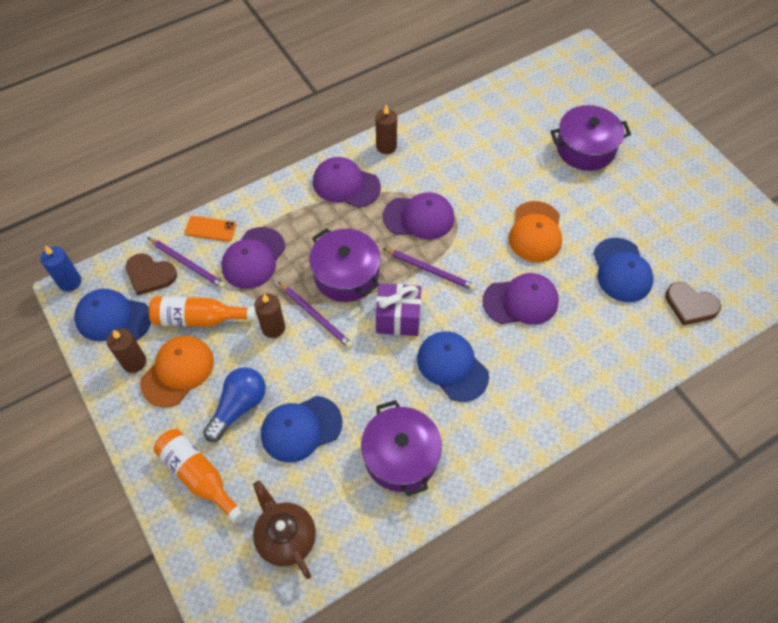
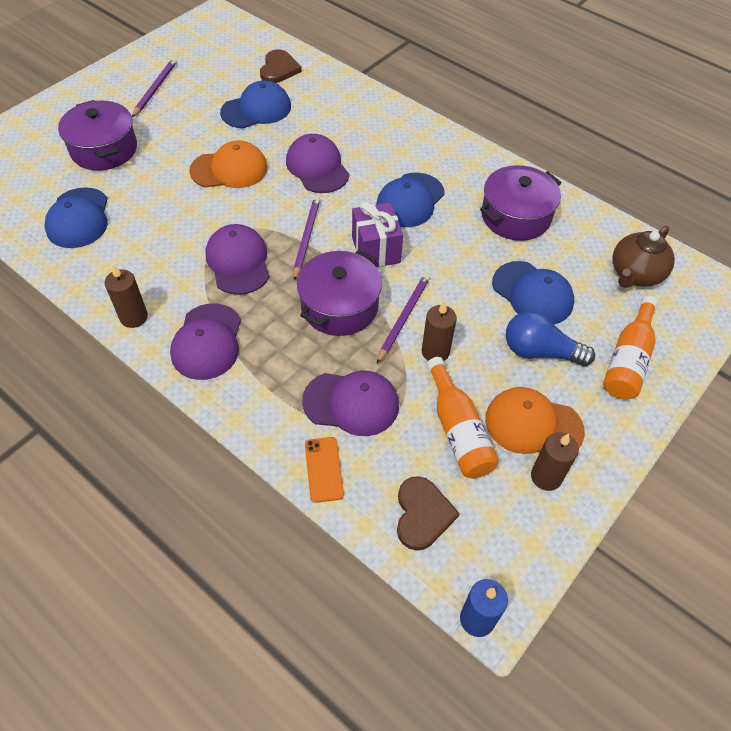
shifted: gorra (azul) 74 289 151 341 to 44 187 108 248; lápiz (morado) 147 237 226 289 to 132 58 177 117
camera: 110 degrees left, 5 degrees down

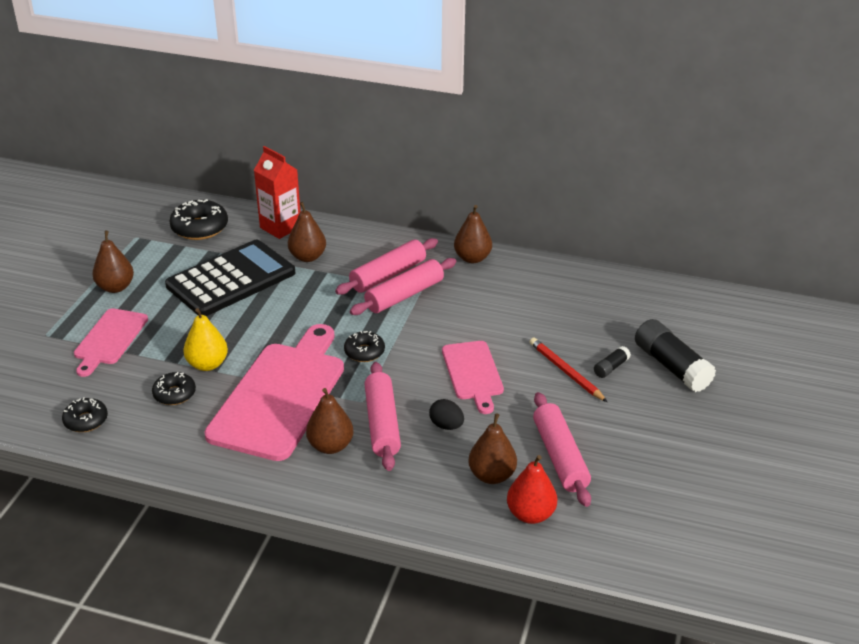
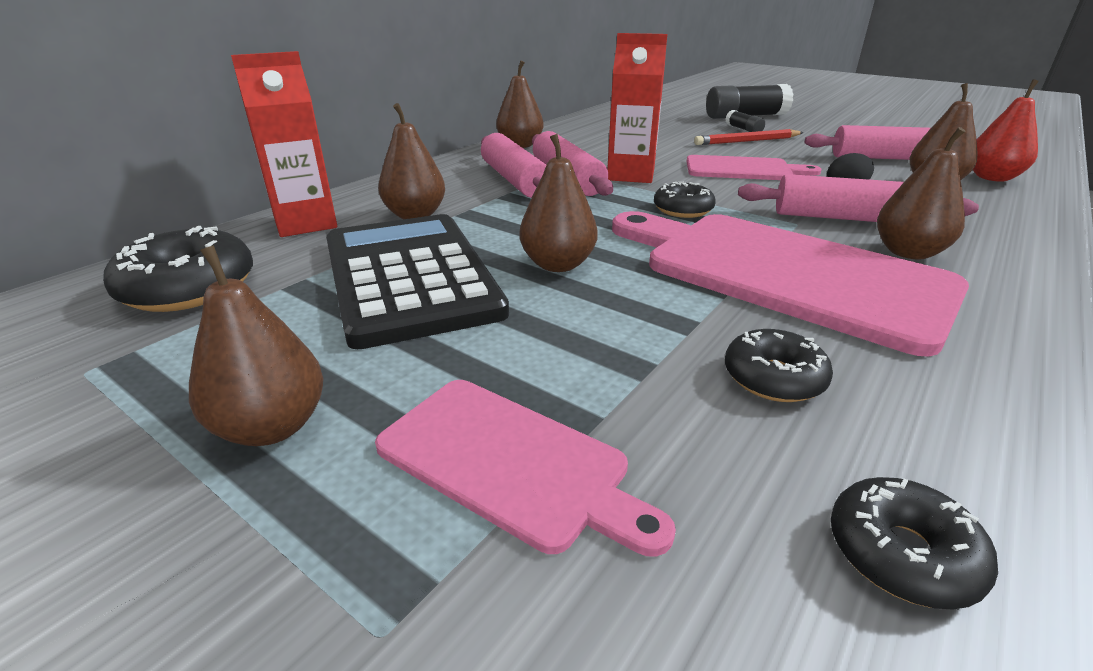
gone: pera (amarillo) 183 308 228 371
new: pera (marrón) 520 134 598 272; cartón de leche (rojo) 607 33 667 183
camera: 70 degrees left, 5 degrees down

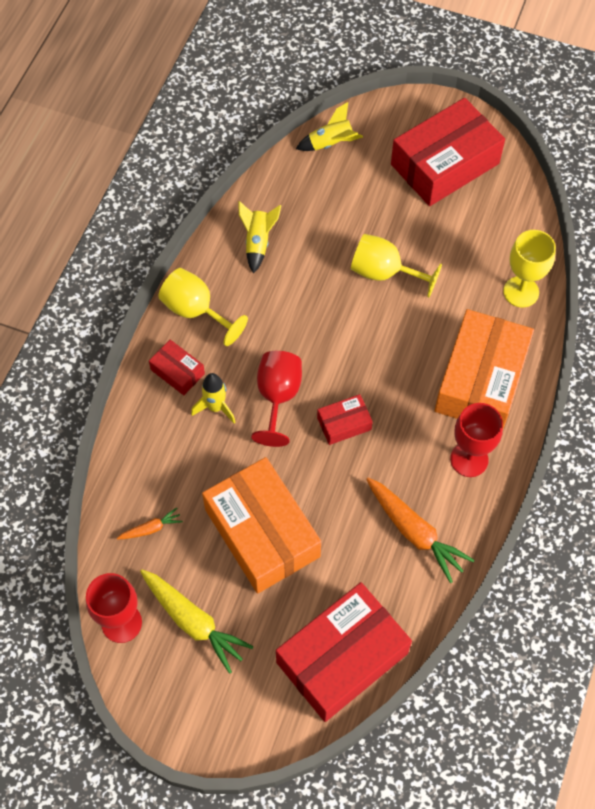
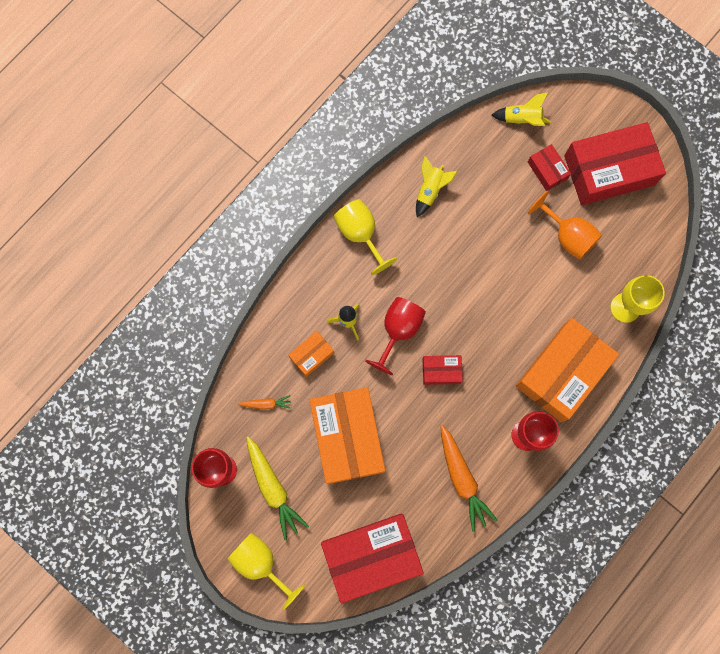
new: caja (naranja) 288 331 334 377; copa (naranja) 528 190 602 260
shifted: copa (amarillo) 351 234 442 298 to 227 533 305 610; caja (rojo) 149 340 205 395 to 528 144 571 191
camera: 20 degrees right, 15 degrees up

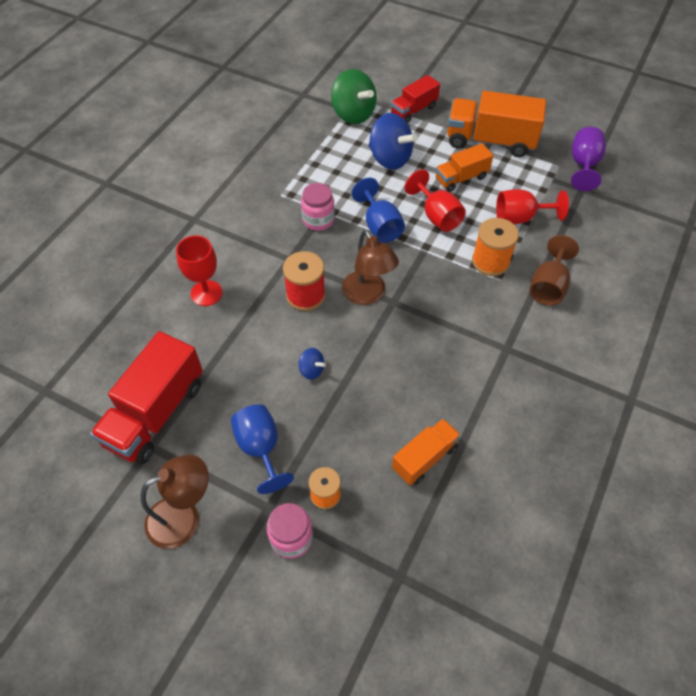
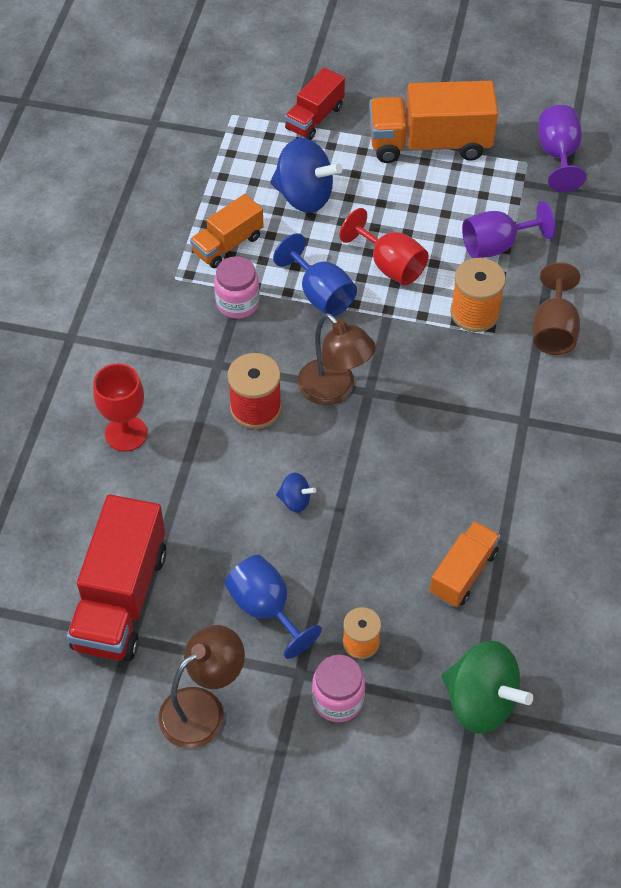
shifted: camión (naranja) 436 143 493 192 to 190 194 264 268; peonza (verde) 331 69 377 124 to 442 641 533 734
repainted: copa (rojo) 496 189 569 224 to copa (morado) 462 201 555 258
camera: 15 degrees left, 0 degrees up

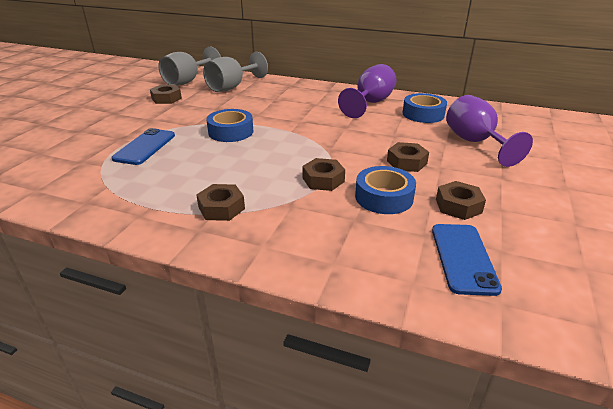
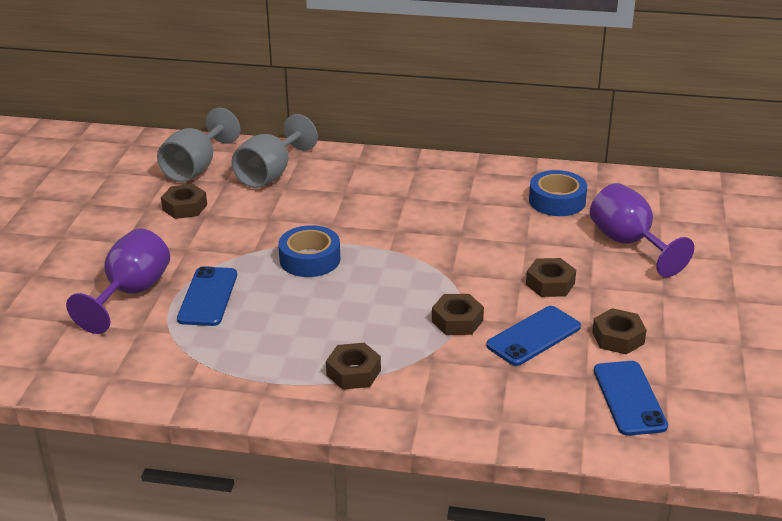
shifted: copa (morado) 338 64 397 118 to 66 228 170 334
swapped: cinta adhesiva (azul) 355 166 416 214 to móvil (azul) 486 306 581 366
camera: 10 degrees left, 0 degrees up

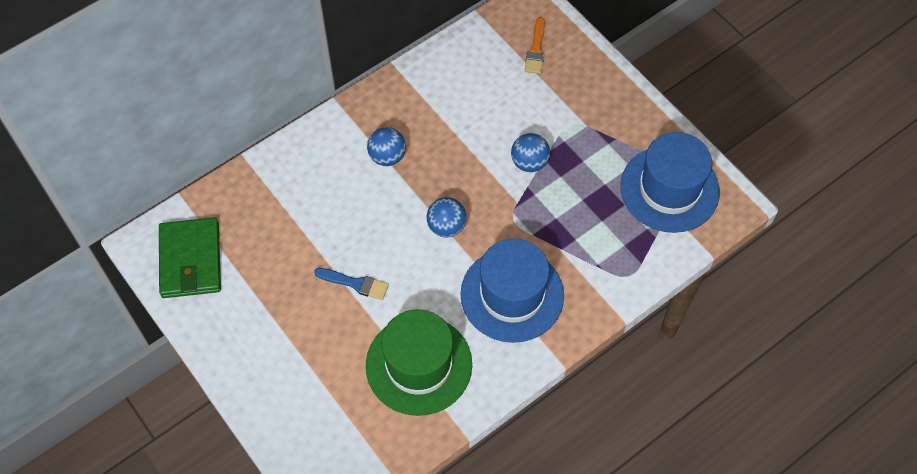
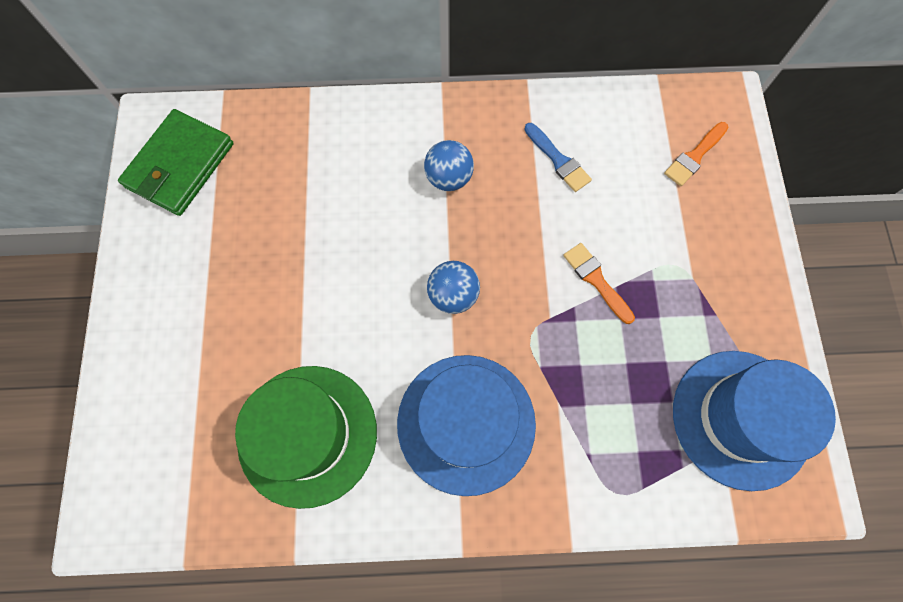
shifted: pincel (azul) 314 268 389 300 to 524 123 592 192
swapped: pelota (azul) 511 133 550 172 to pincel (naranja) 563 243 635 324
camera: 35 degrees right, 10 degrees up

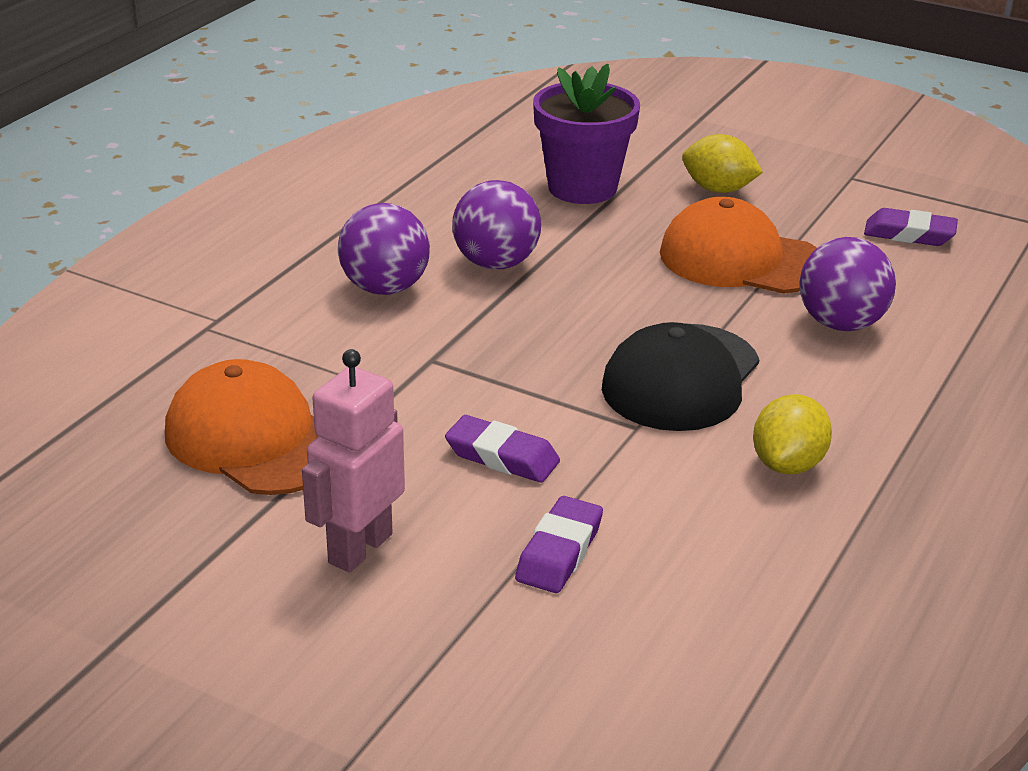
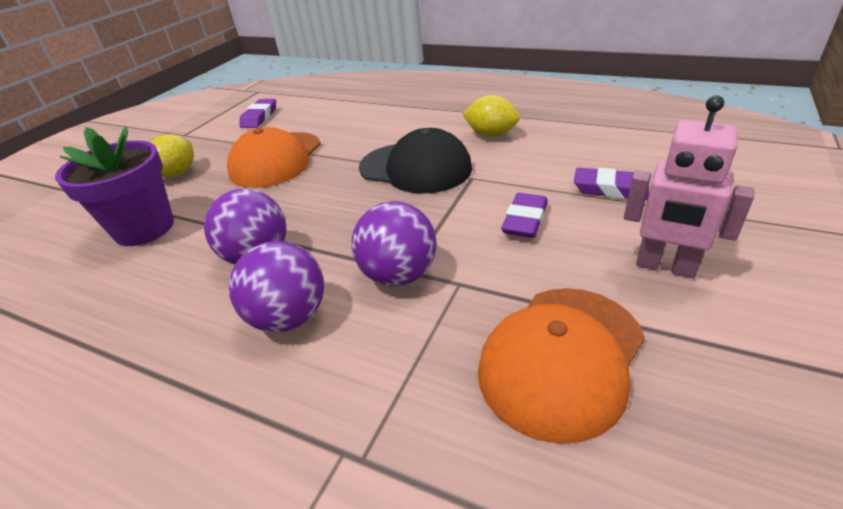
shifted: pelota (morado) 799 237 896 331 to 352 201 437 286
camera: 90 degrees left, 5 degrees up

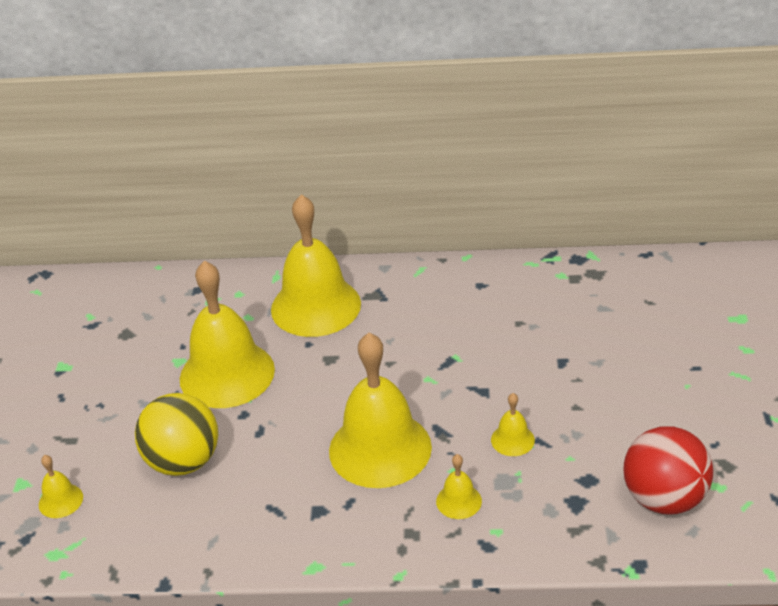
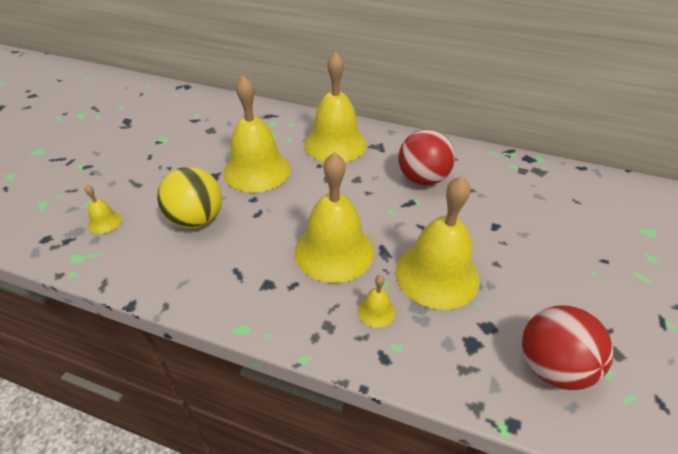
new: pelota (rojo) 398 129 455 186
scaled: campana (amarillo) 491 393 535 456 = 395 176 480 310 x2.36
camera: 15 degrees right, 5 degrees up

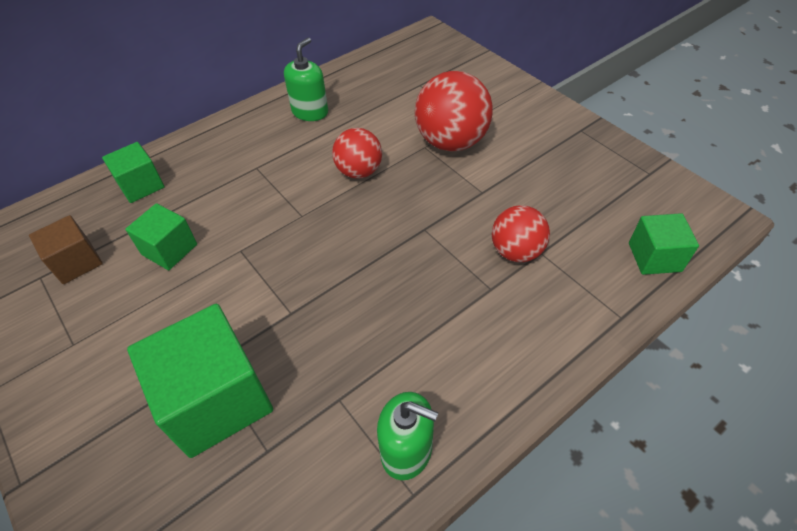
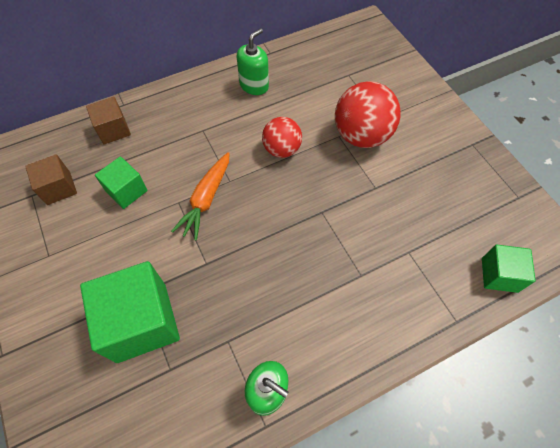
gone: pelota (rojo) 492 205 550 262
new: zanahoria (naranja) 171 152 230 241
repainted: cubo (verde) 102 142 165 203 to cubo (marrón) 86 97 131 144
camera: 10 degrees right, 10 degrees up

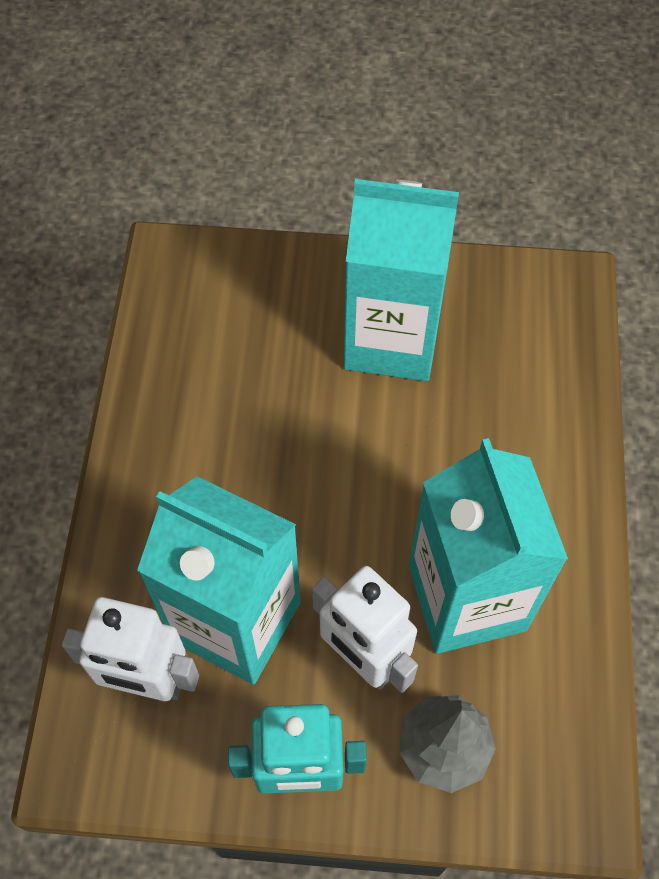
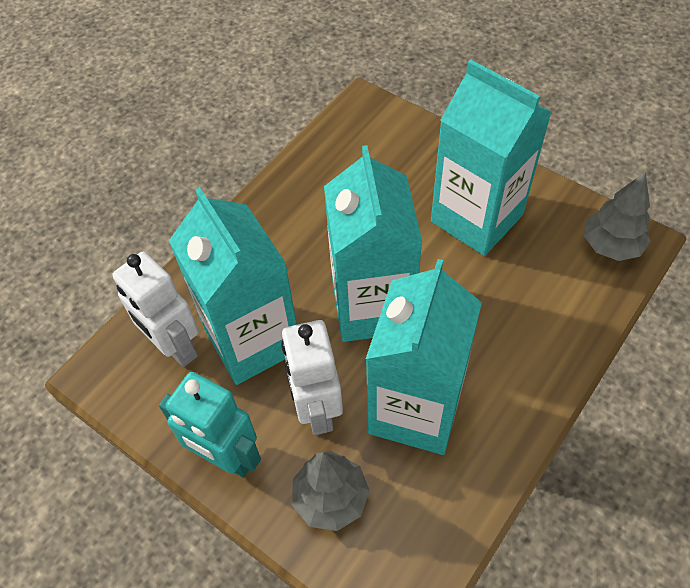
new: cartón de leche (turquesa) 324 145 422 342; árbol (gris) 584 172 651 261
camera: 35 degrees right, 5 degrees down

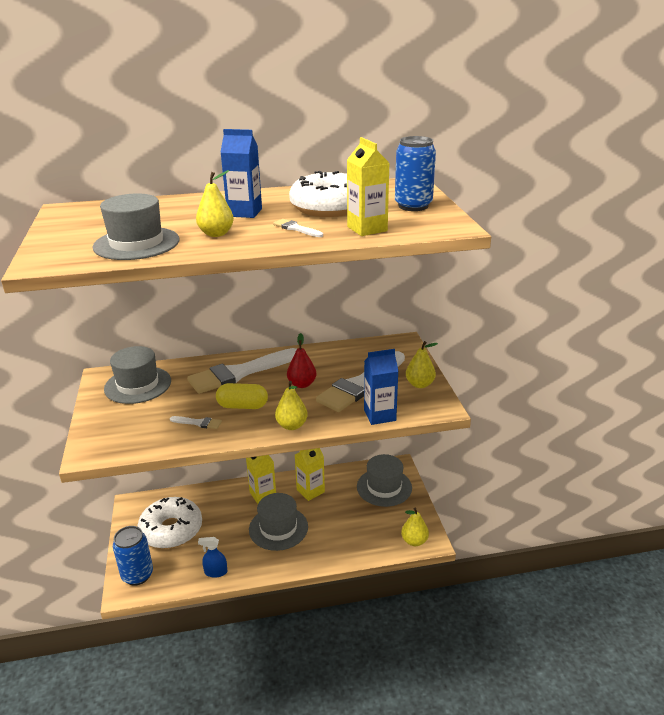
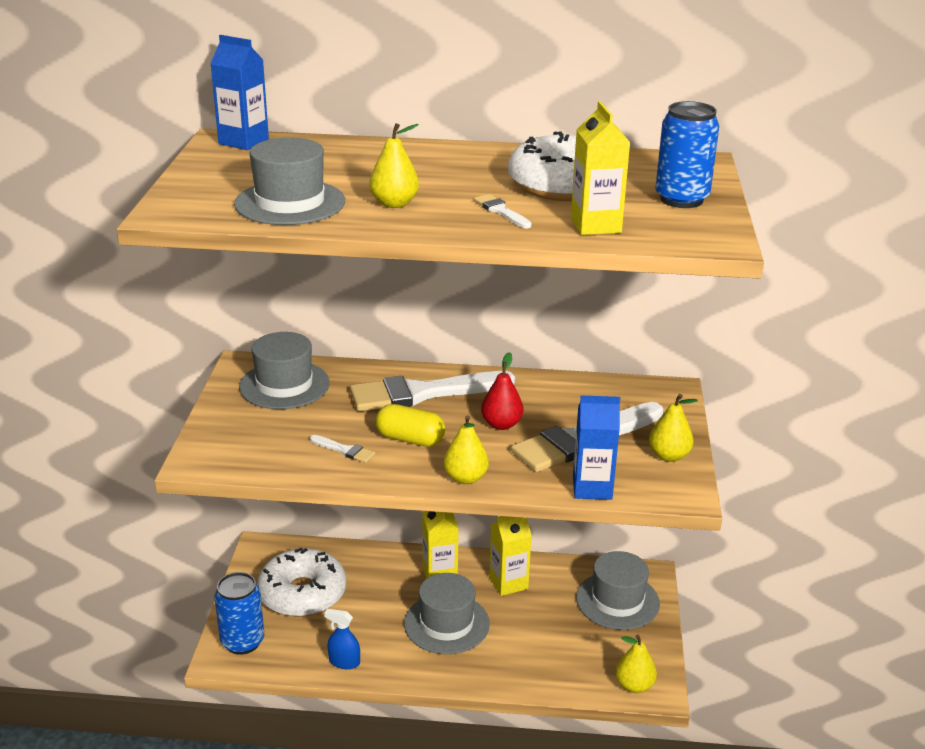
shifted: cartón de leche (azul) 220 129 262 218 to 210 35 269 150
camera: 15 degrees right, 0 degrees up

